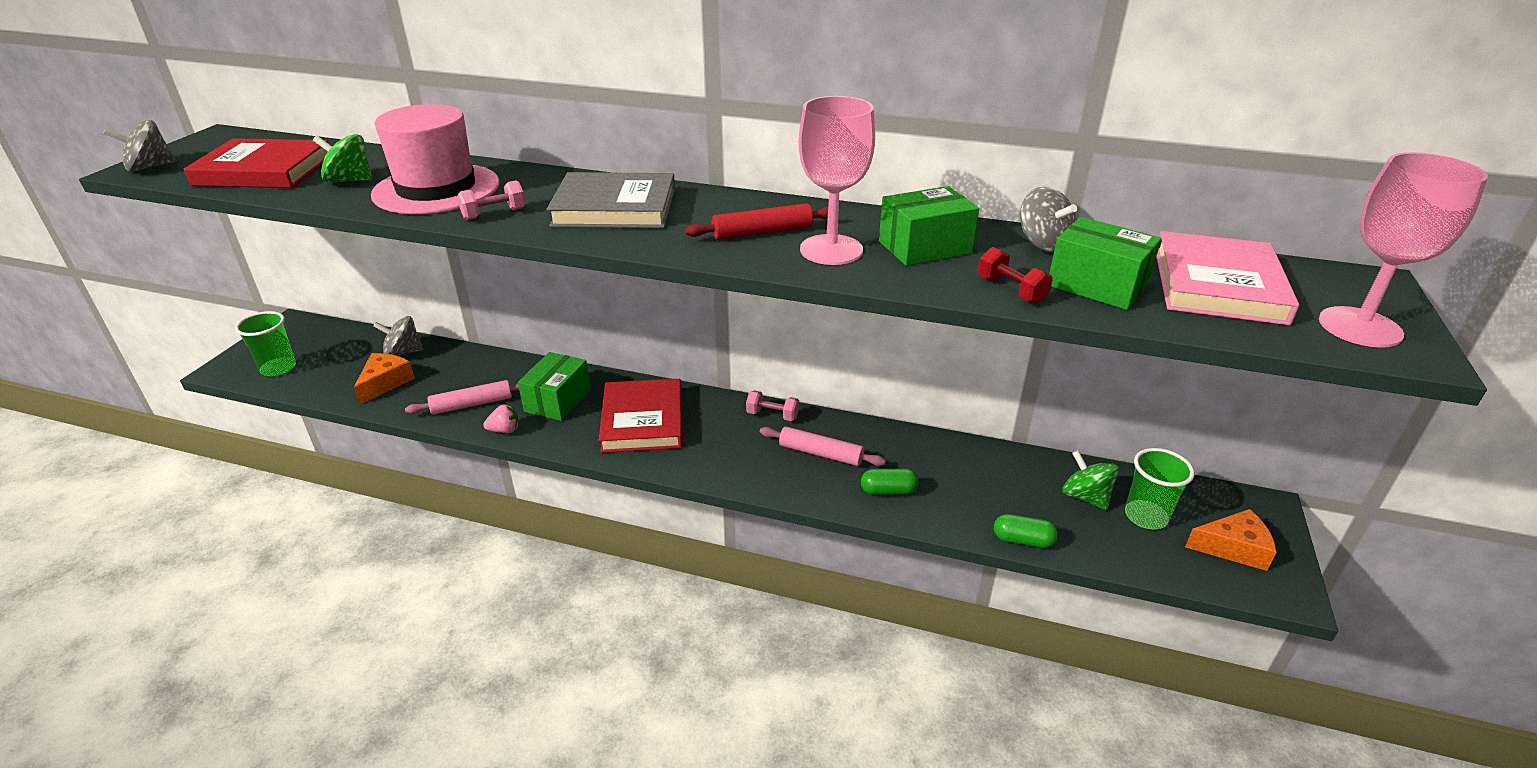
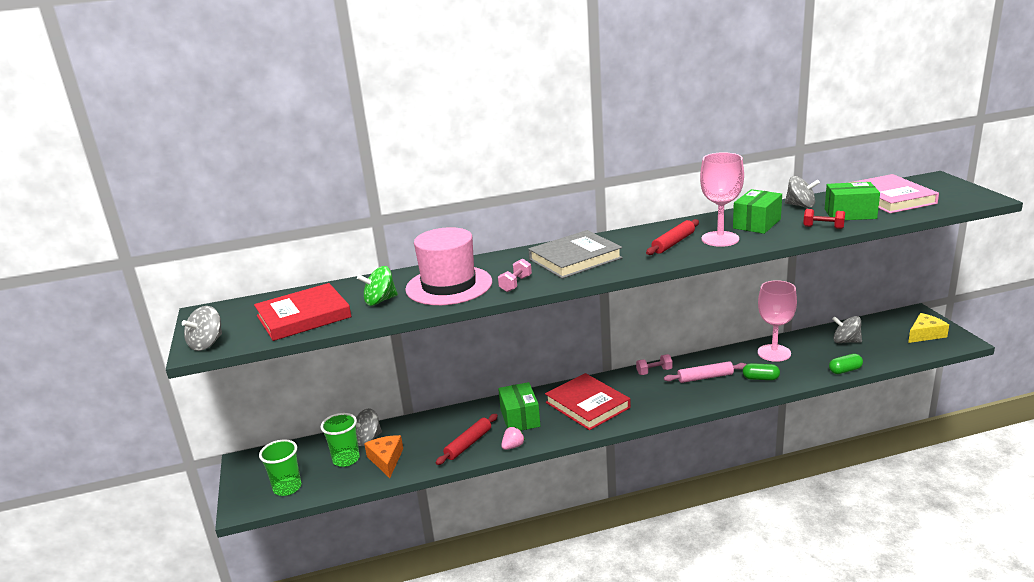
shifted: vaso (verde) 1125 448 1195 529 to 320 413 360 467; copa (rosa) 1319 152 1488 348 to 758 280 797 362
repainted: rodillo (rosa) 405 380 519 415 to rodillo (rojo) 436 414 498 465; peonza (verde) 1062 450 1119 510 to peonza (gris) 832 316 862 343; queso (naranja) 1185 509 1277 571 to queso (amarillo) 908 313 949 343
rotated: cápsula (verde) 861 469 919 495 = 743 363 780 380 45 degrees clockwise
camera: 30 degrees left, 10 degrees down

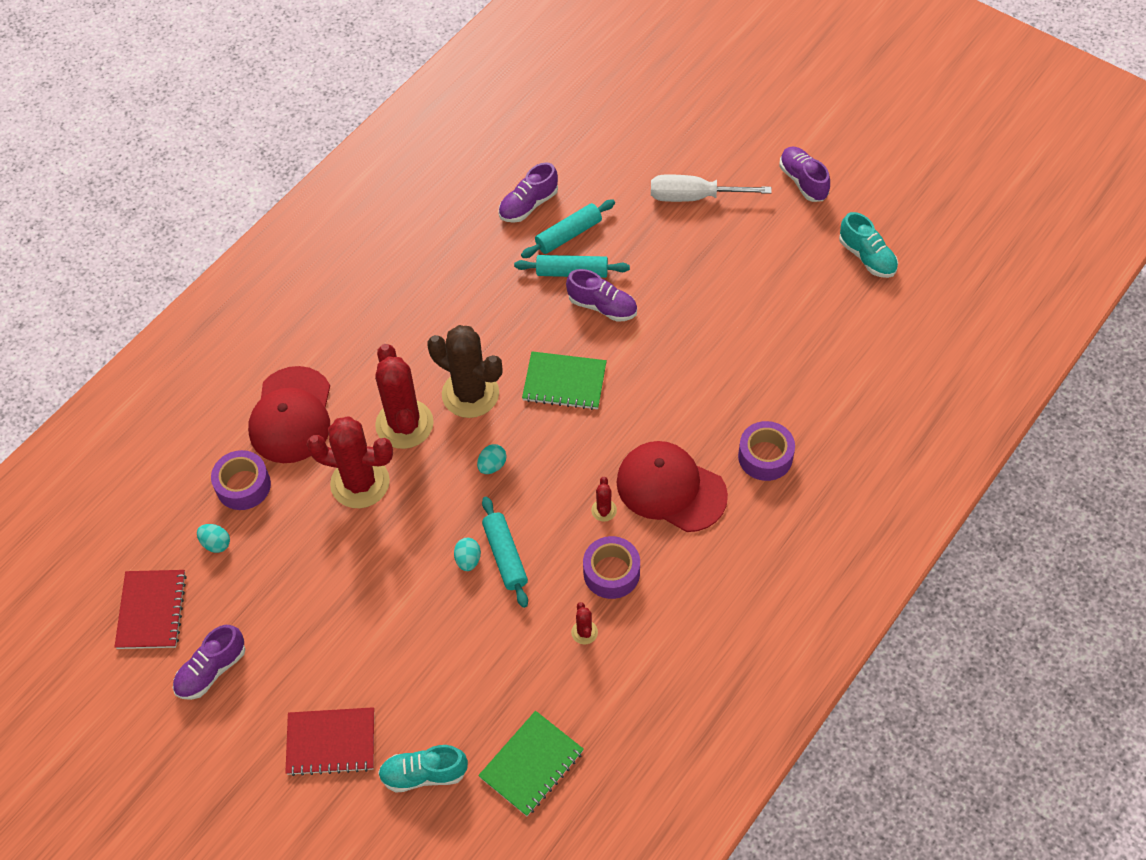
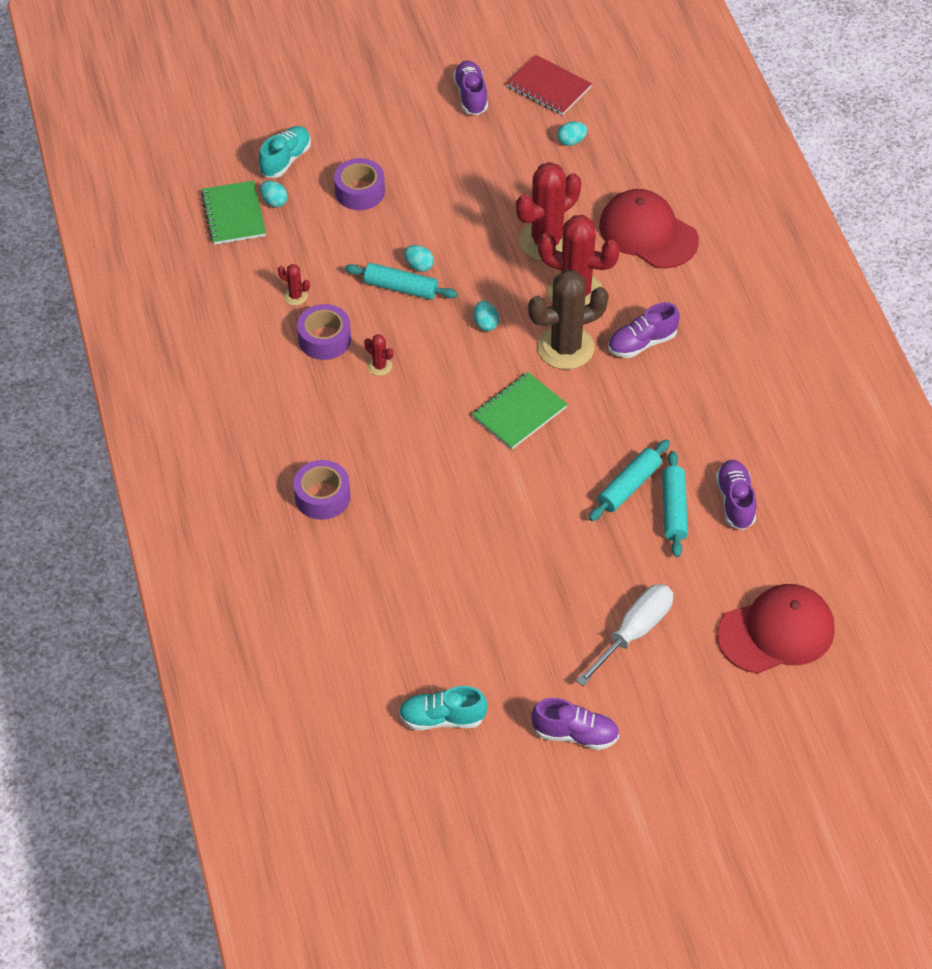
gone: cuaderno (rojo) 285 707 374 776
new: huevo (turquesa) 260 180 288 207
shifted: cinta adhesiva (morado) 211 450 271 510 to 334 158 385 210; zapato (morado) 566 269 637 322 to 608 302 680 358; gorra (rojo) 616 441 728 532 to 717 584 835 674
camera: 125 degrees right, 5 degrees down

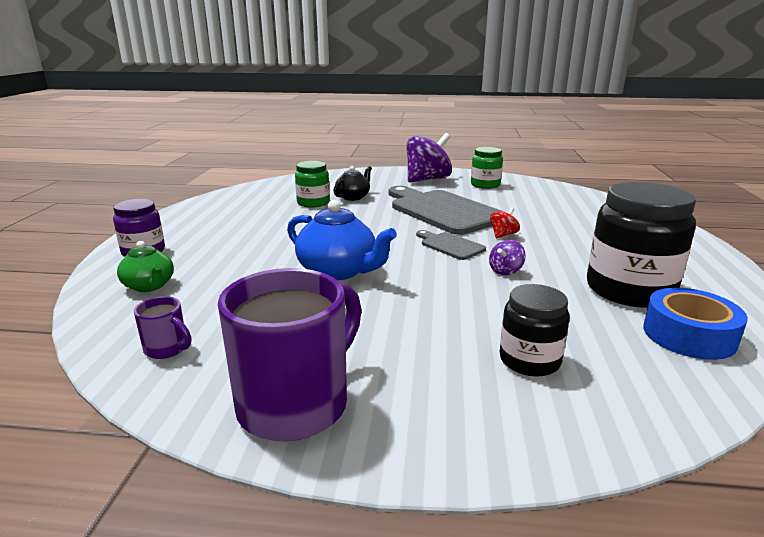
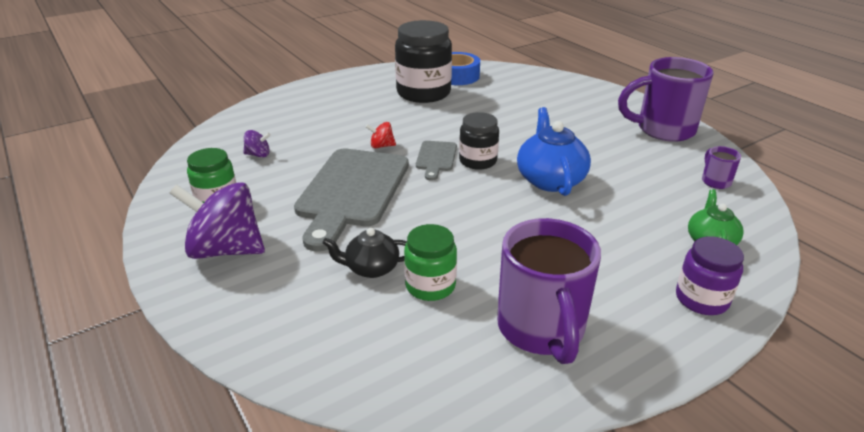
new: taza (morado) 497 218 601 364
shifted: peonza (morado) 489 240 526 275 to 243 130 271 158; tarro (negro) 500 284 570 377 to 459 112 499 170
camera: 130 degrees left, 10 degrees up

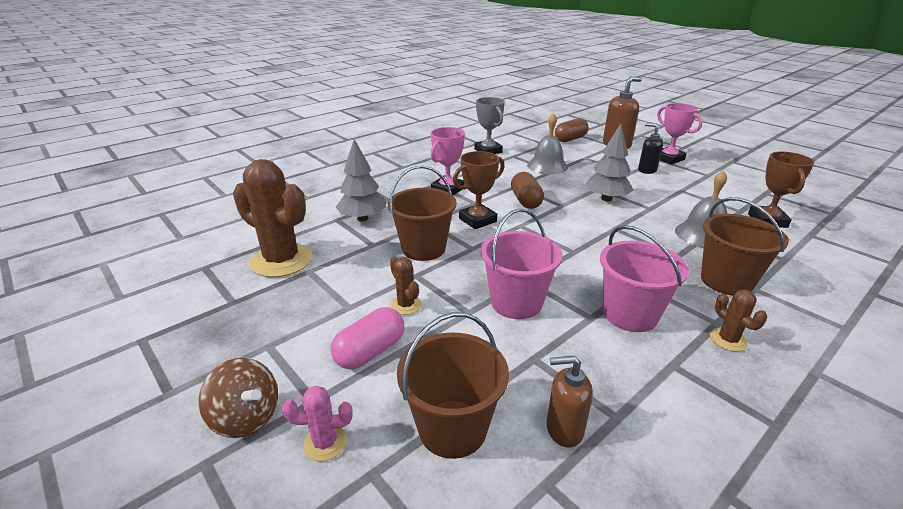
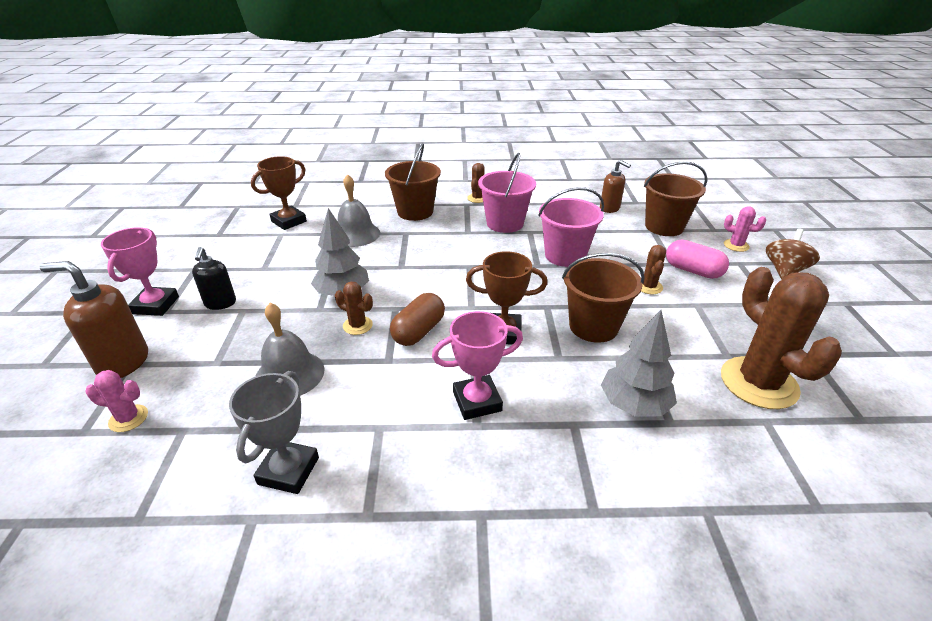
new: cactus (marrón) 335 282 373 335
swapped: cápsula (marrón) 555 118 589 142 to cactus (rosa) 86 370 148 432
rotated: cápsula (rosa) 331 307 404 369 = 666 240 729 279 45 degrees clockwise; peonza (marrón) 199 358 278 438 = 766 228 820 279 45 degrees clockwise
camera: 140 degrees left, 5 degrees up

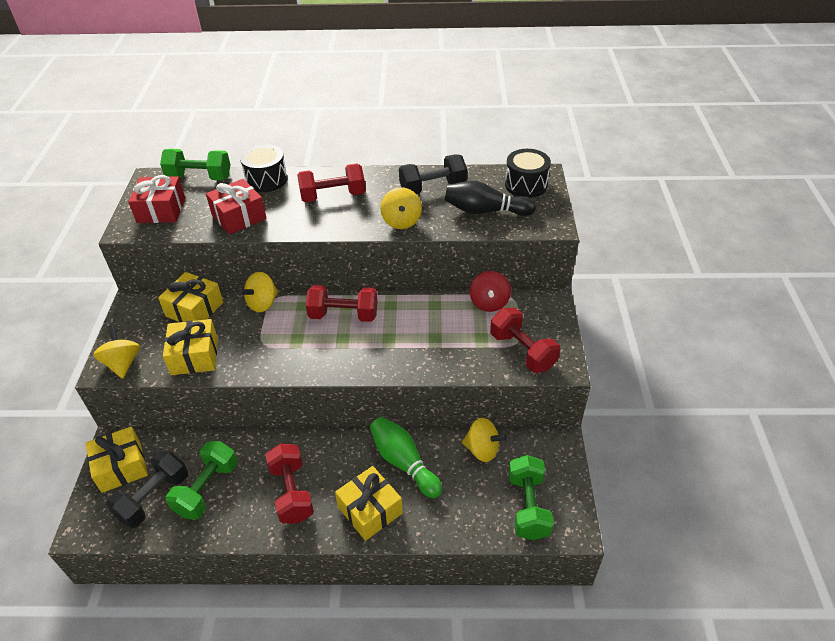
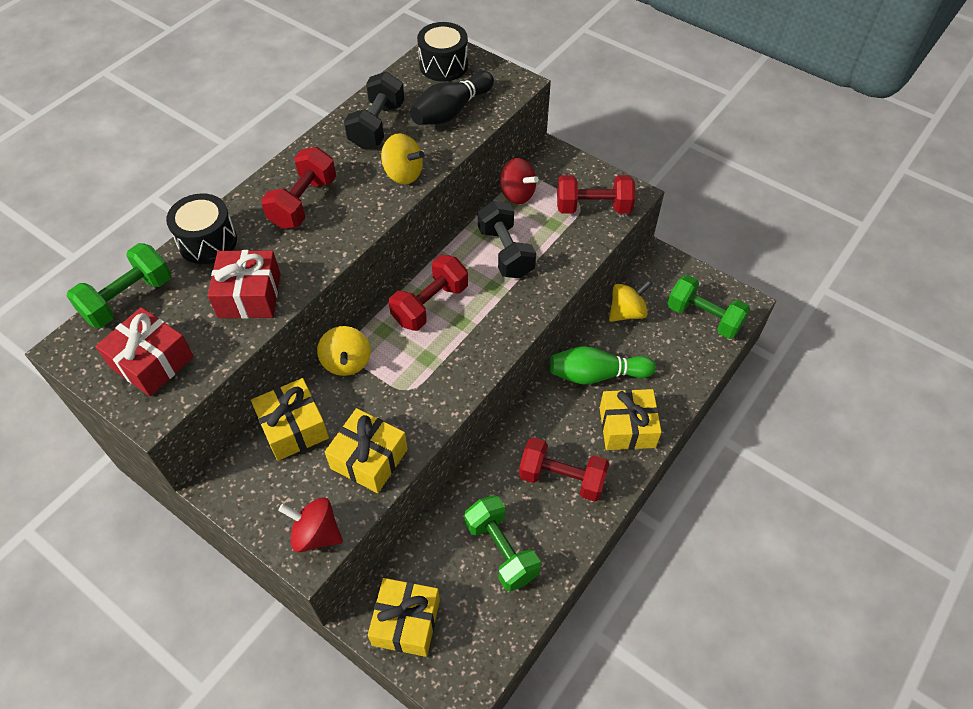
shifted: mancuerna (negro) 106 450 188 528 to 478 201 536 278
repainted: peonza (amarillo) 93 325 140 379 to peonza (rojo) 278 497 343 552
camera: 55 degrees left, 10 degrees up

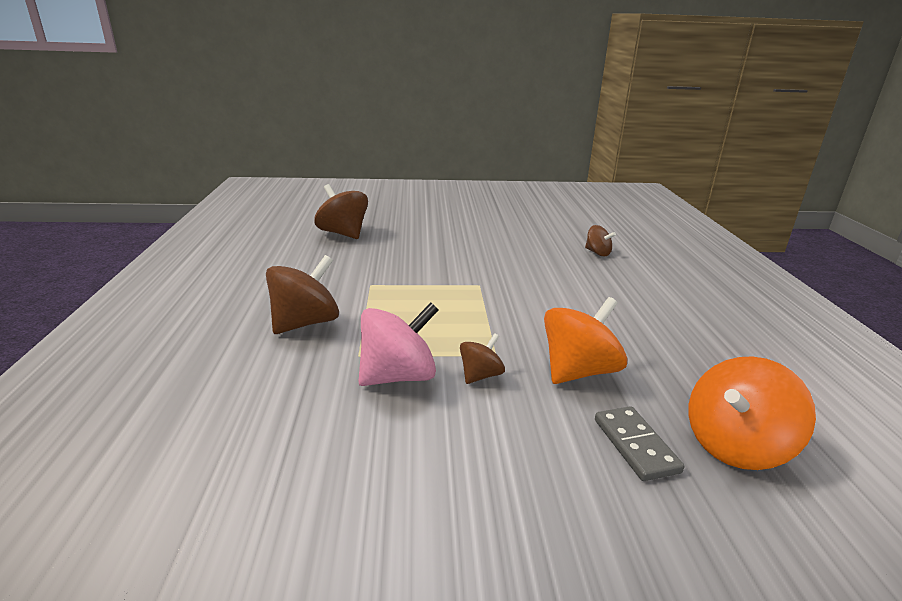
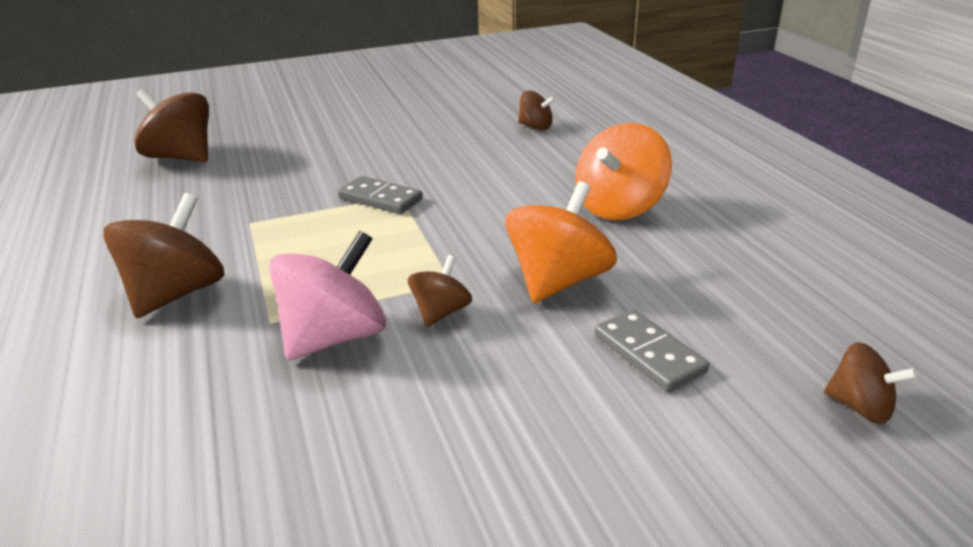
new: ficha de dominó (gris) 338 176 423 214; peonza (marrón) 824 342 918 424
shifted: peonza (naranja) 689 356 816 470 to 575 123 672 220
camera: 15 degrees left, 5 degrees up

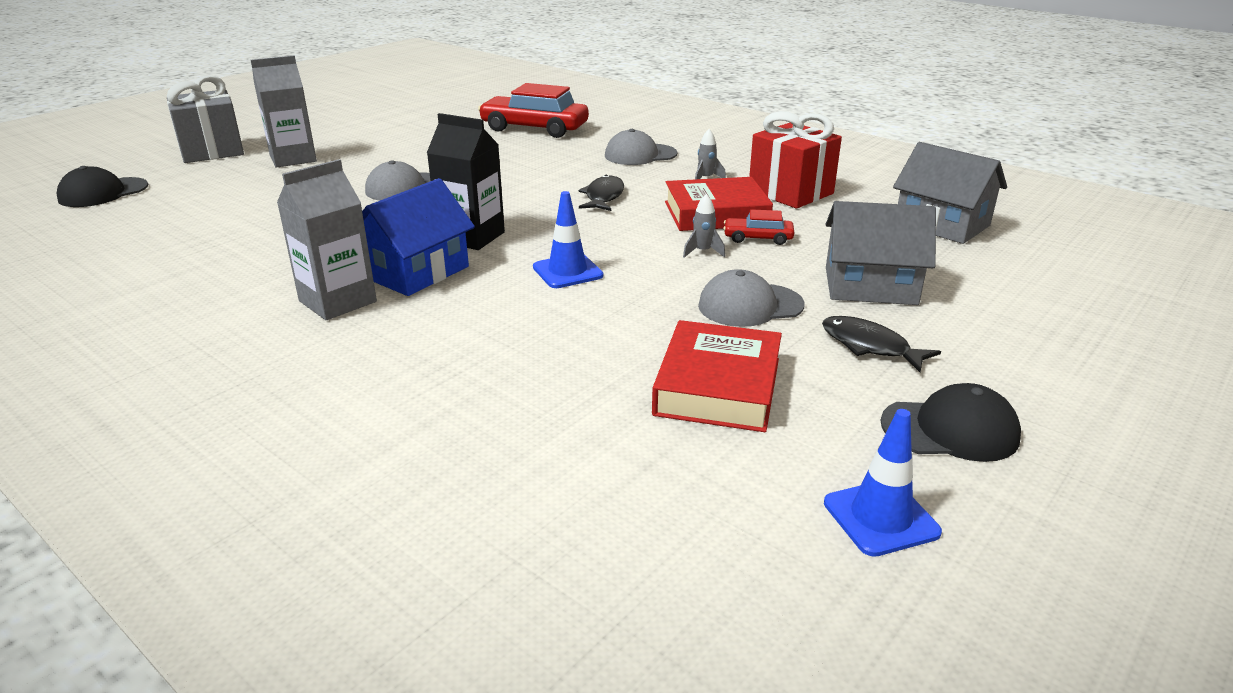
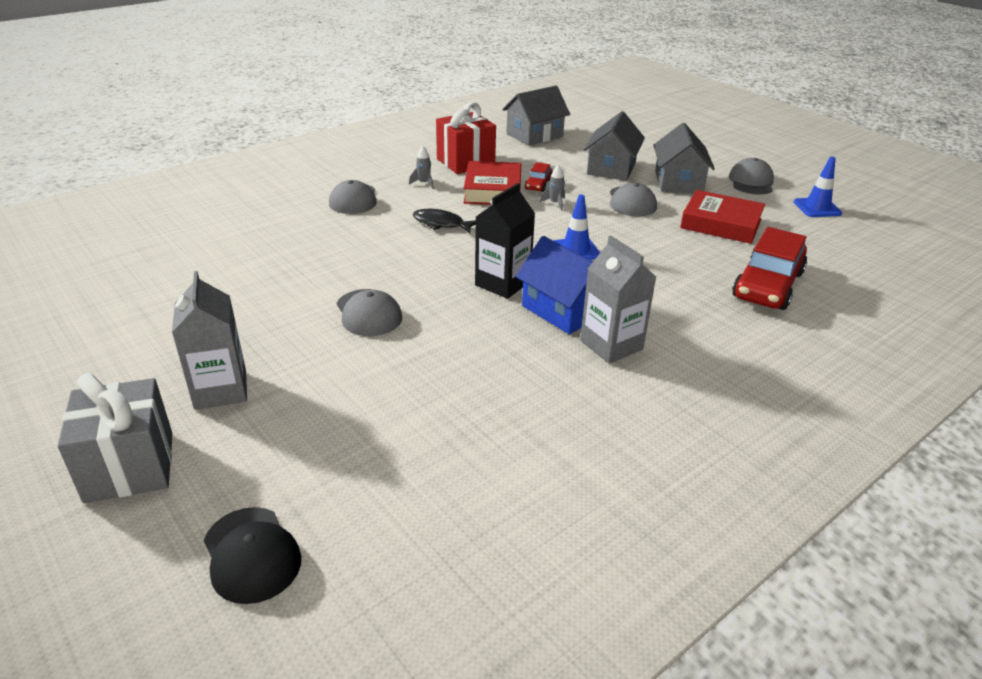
shifted: coche (rojo) 478 83 589 138 to 732 227 807 310
swapped: pez (negro) 822 316 941 372 to casa (gris) 654 123 715 193
repainted: gorra (negro) 880 383 1021 462 to gorra (gris) 729 158 774 195
camera: 80 degrees left, 5 degrees up

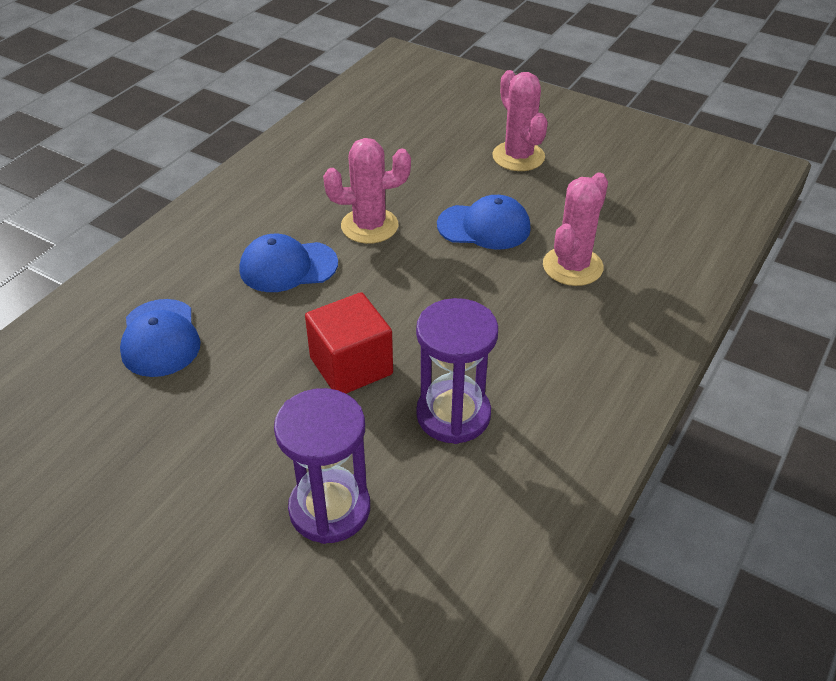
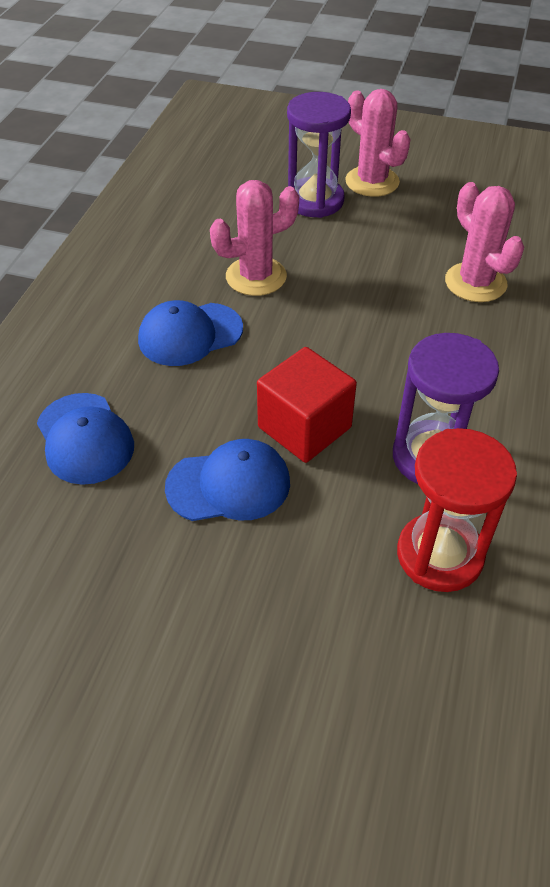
new: reloj de arena (rojo) 397 428 517 592
shifted: gorra (azul) 437 195 531 250 to 165 439 290 521; reloj de arena (morado) 274 388 370 544 to 287 92 351 218
rotated: cactus (rosa) 543 173 608 286 = 445 182 524 302 45 degrees counterclockwise
camera: 15 degrees left, 5 degrees up

